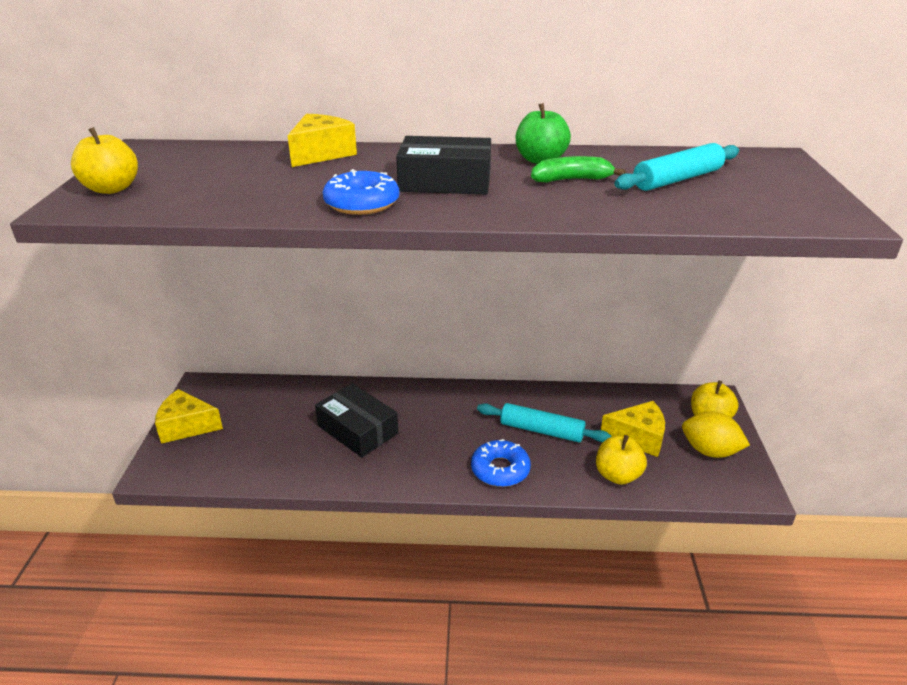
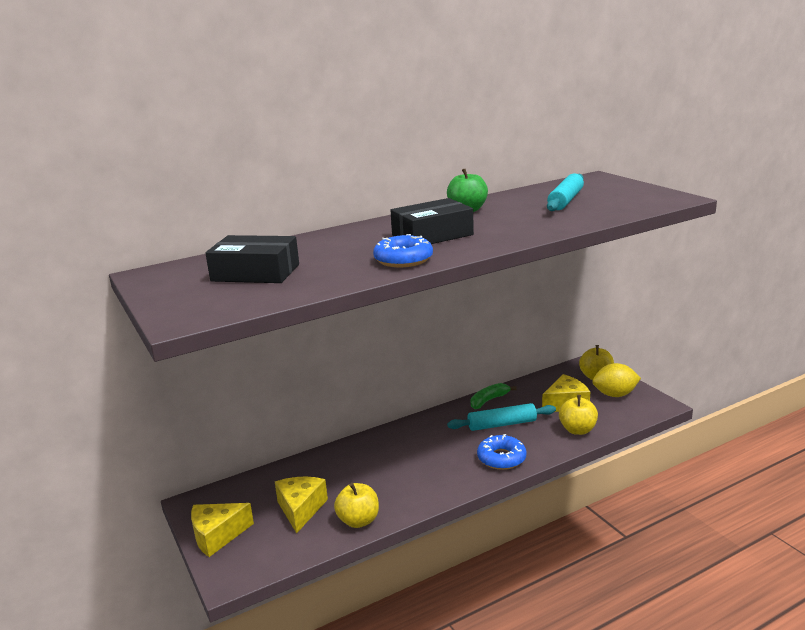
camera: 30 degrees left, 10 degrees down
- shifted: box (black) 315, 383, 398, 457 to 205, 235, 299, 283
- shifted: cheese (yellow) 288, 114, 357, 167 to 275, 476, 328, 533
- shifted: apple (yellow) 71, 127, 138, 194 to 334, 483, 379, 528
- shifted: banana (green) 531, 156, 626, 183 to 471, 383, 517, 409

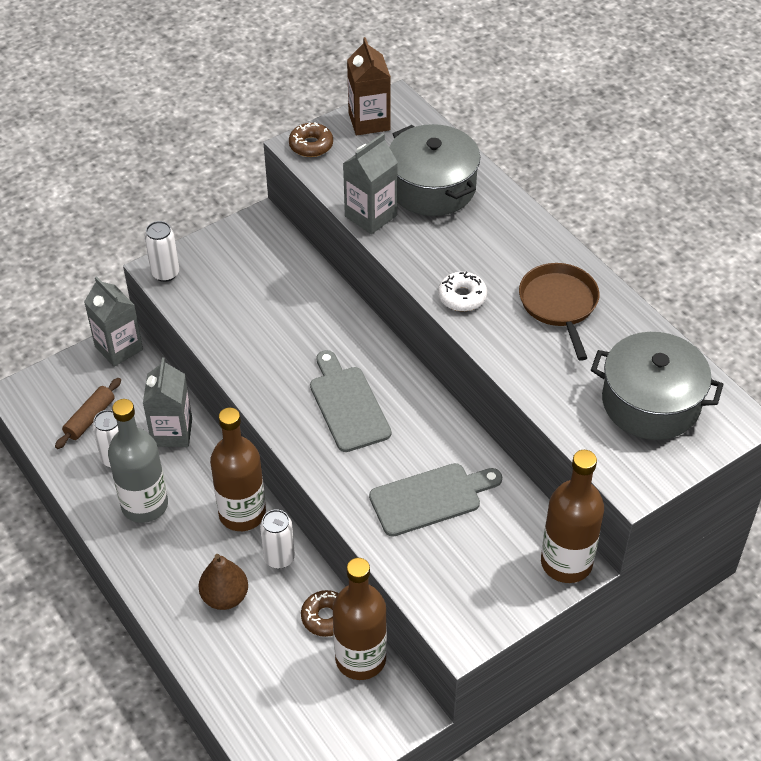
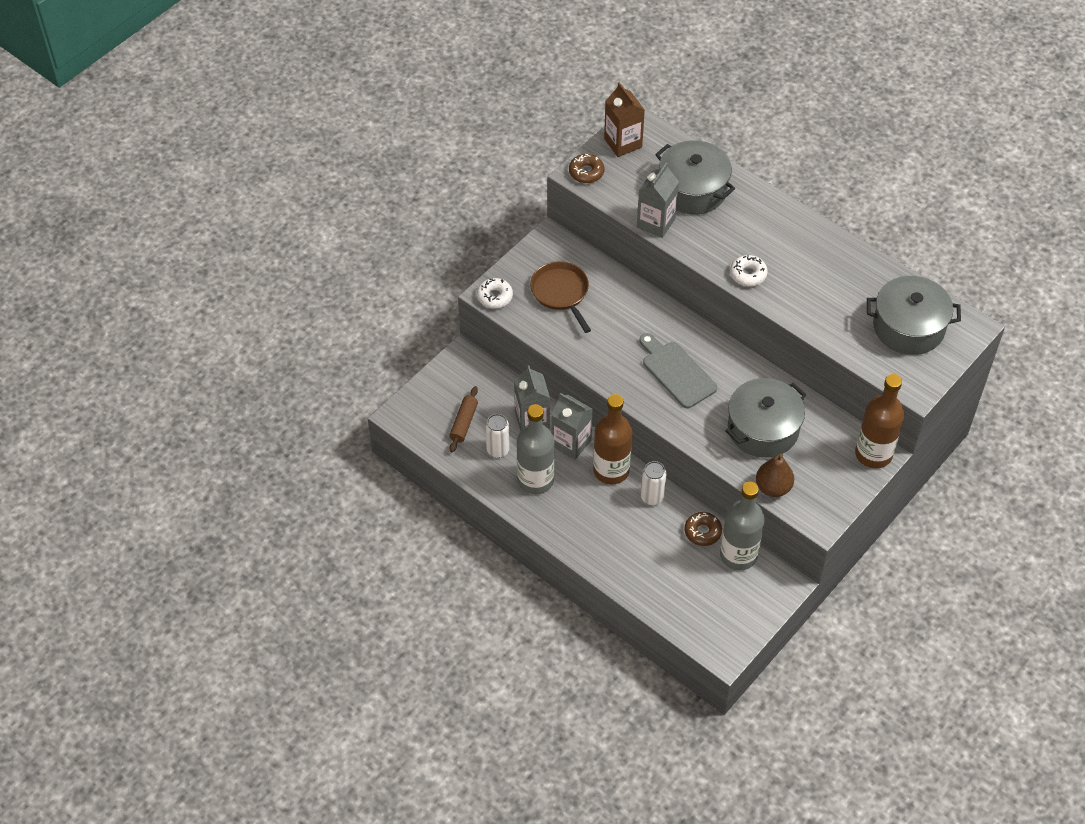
camera: 15 degrees left, 5 degrees up
- swapped: can (white) 145, 221, 179, 282 to donut (white) 477, 278, 513, 308
- shifted: pan (brown) 519, 263, 599, 361 to 530, 261, 591, 333
- shifted: carton (grey) 84, 276, 143, 367 to 551, 393, 593, 460
- repainted: bottle (brown) 333, 558, 387, 680 to bottle (grey) 720, 482, 765, 571
- swapped: cutting board (grey) 369, 463, 502, 537 to pot (grey) 725, 378, 806, 458
- shifted: pear (brown) 199, 554, 248, 610 to 756, 454, 794, 497

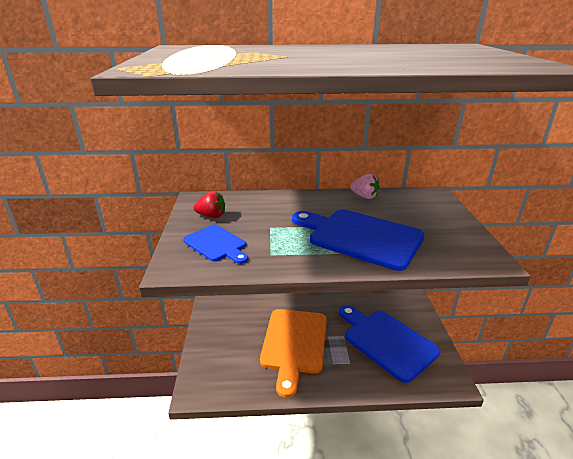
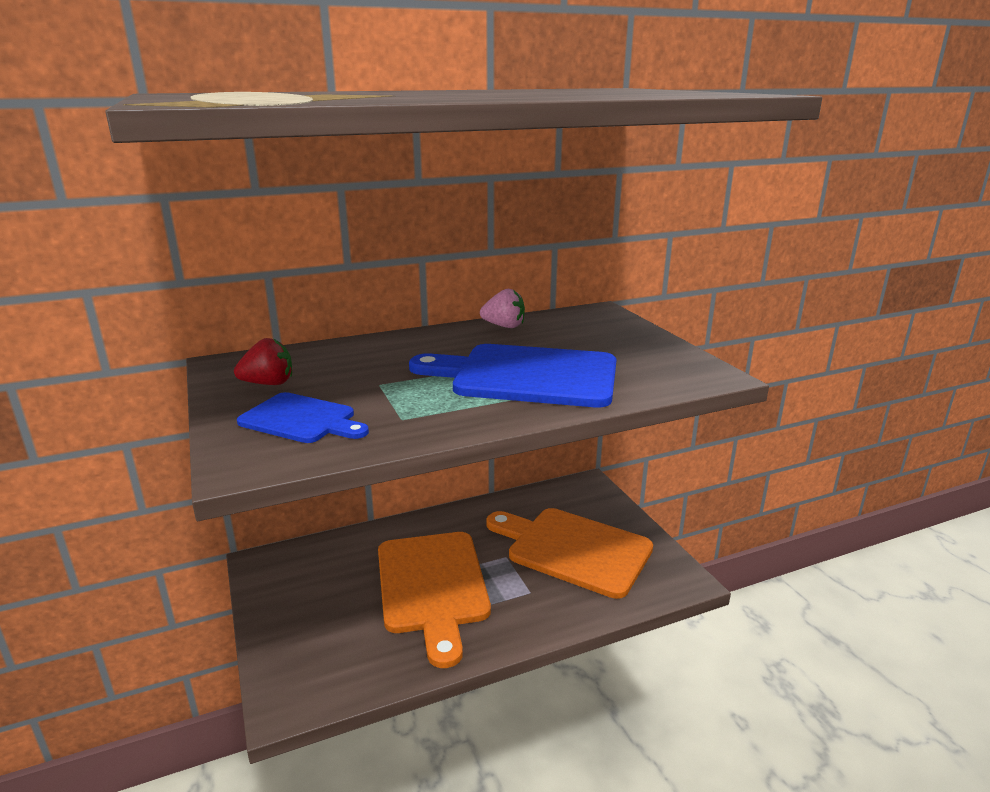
camera: 20 degrees left, 5 degrees down
- repainted: cutting board (blue) 339, 305, 440, 383 to cutting board (orange) 486, 508, 653, 599

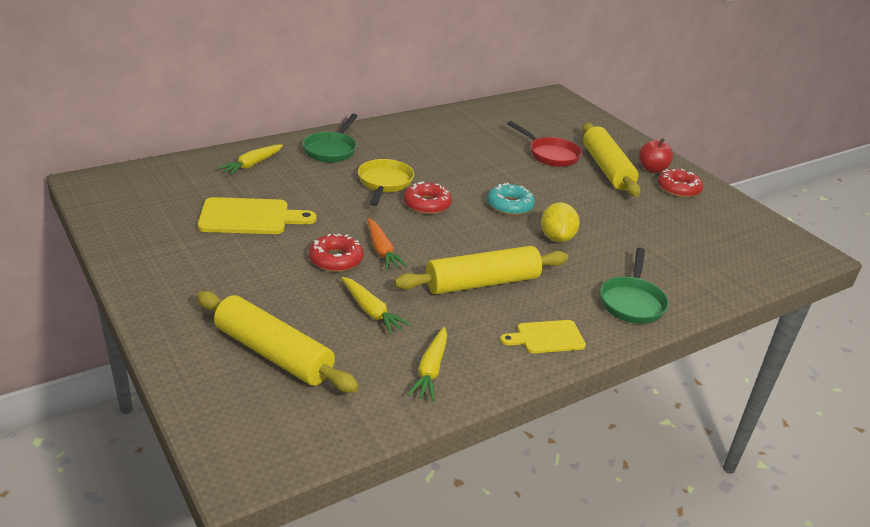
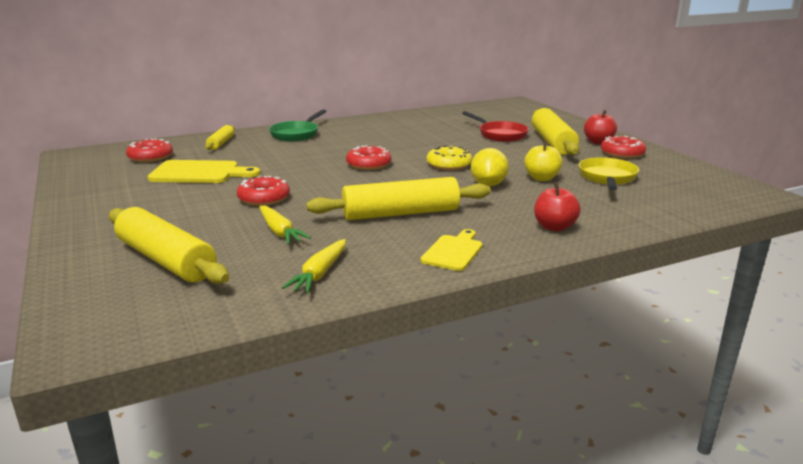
camera: 10 degrees right, 10 degrees down
- new: donut (red) 126, 139, 173, 162
- swapped: carrot (yellow) 218, 144, 283, 175 to rolling pin (yellow) 205, 125, 235, 150
- rotated: cutting board (yellow) 500, 320, 586, 353 = 420, 229, 482, 271 120 degrees clockwise
- repainted: donut (turquoise) 487, 183, 535, 215 to donut (yellow) 427, 145, 472, 170
- new: apple (yellow) 524, 141, 563, 181
- swapped: pan (green) 600, 248, 669, 324 to apple (red) 534, 183, 581, 231
- shifted: pan (yellow) 358, 159, 414, 206 to 579, 157, 639, 191
- gone: carrot (orange) 368, 218, 407, 270

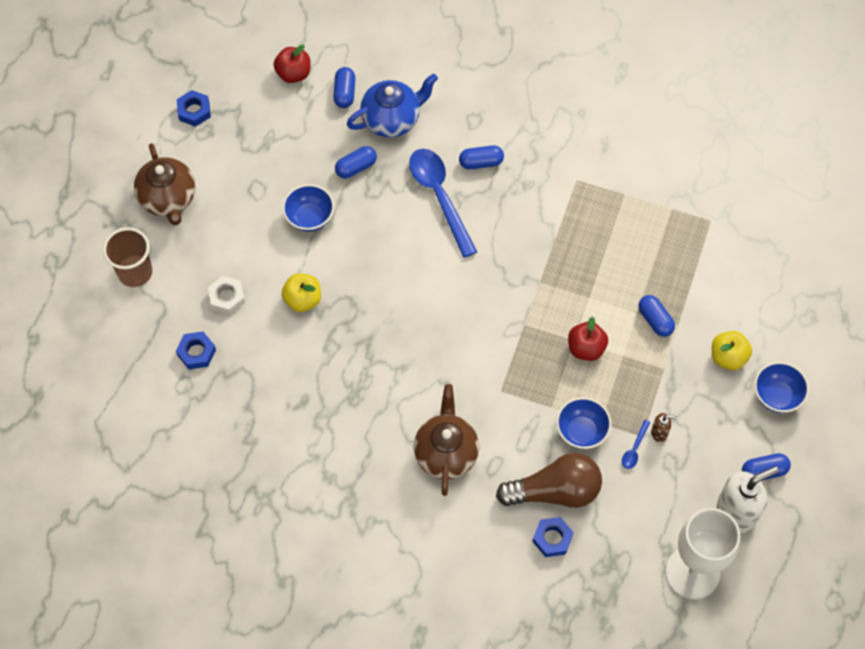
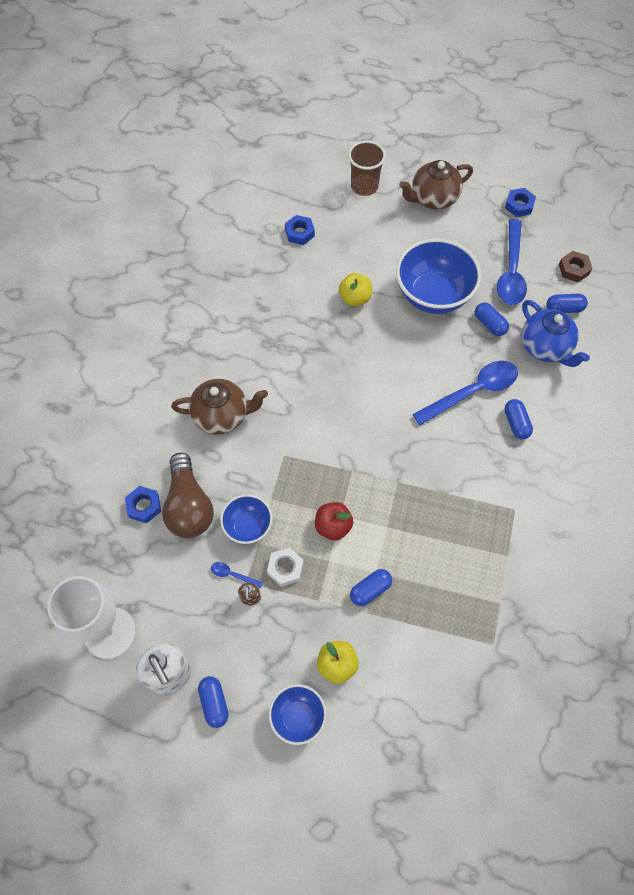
camera: 85 degrees right, 0 degrees up
- shifted: nut (white) 208, 276, 245, 314 to 267, 547, 304, 587
- scaled: bowl (blue) 282, 184, 334, 232 = 396, 238, 481, 314 x1.85
- new: spoon (blue) 497, 219, 527, 305
- swapped: apple (red) 274, 44, 310, 83 to nut (brown) 559, 251, 593, 282

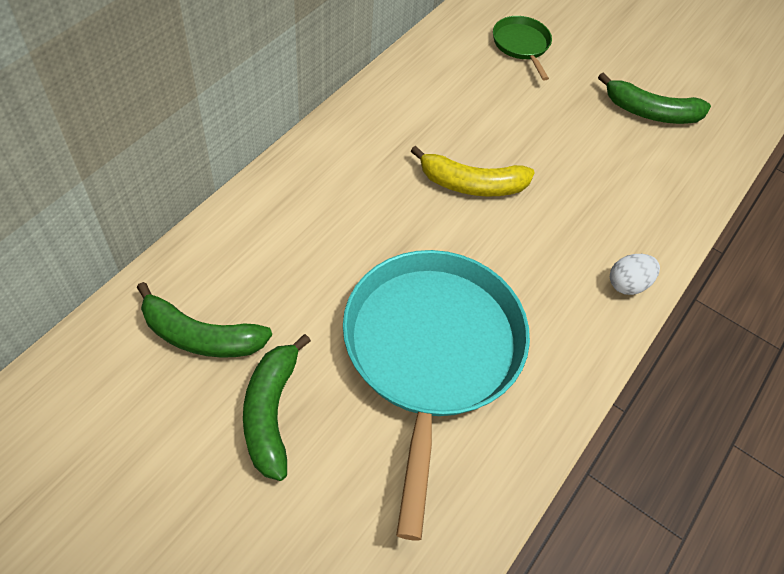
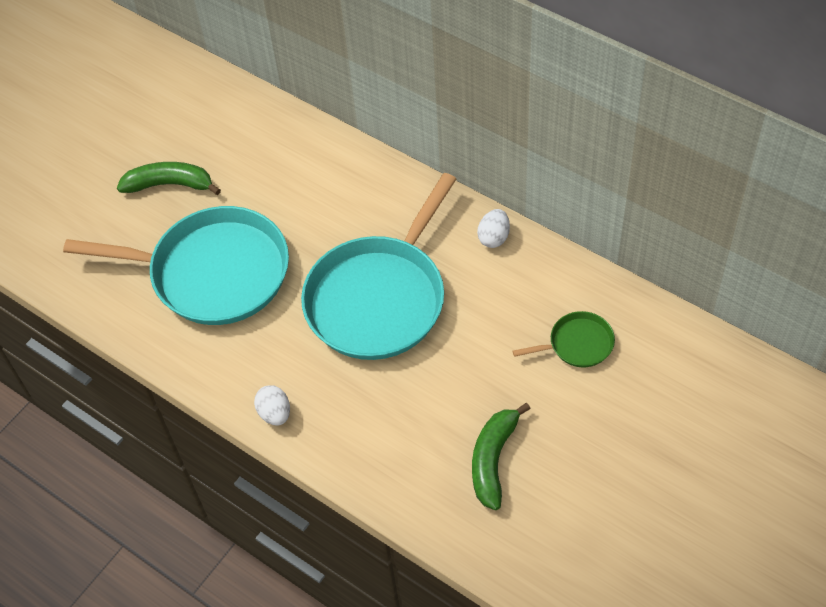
camera: 100 degrees right, 0 degrees up
- swapped: banana (yellow) 411, 146, 535, 196 to pan (turquoise) 301, 173, 456, 360
- new: egg (white) 477, 209, 510, 248
- gone: banana (green) 137, 282, 272, 358

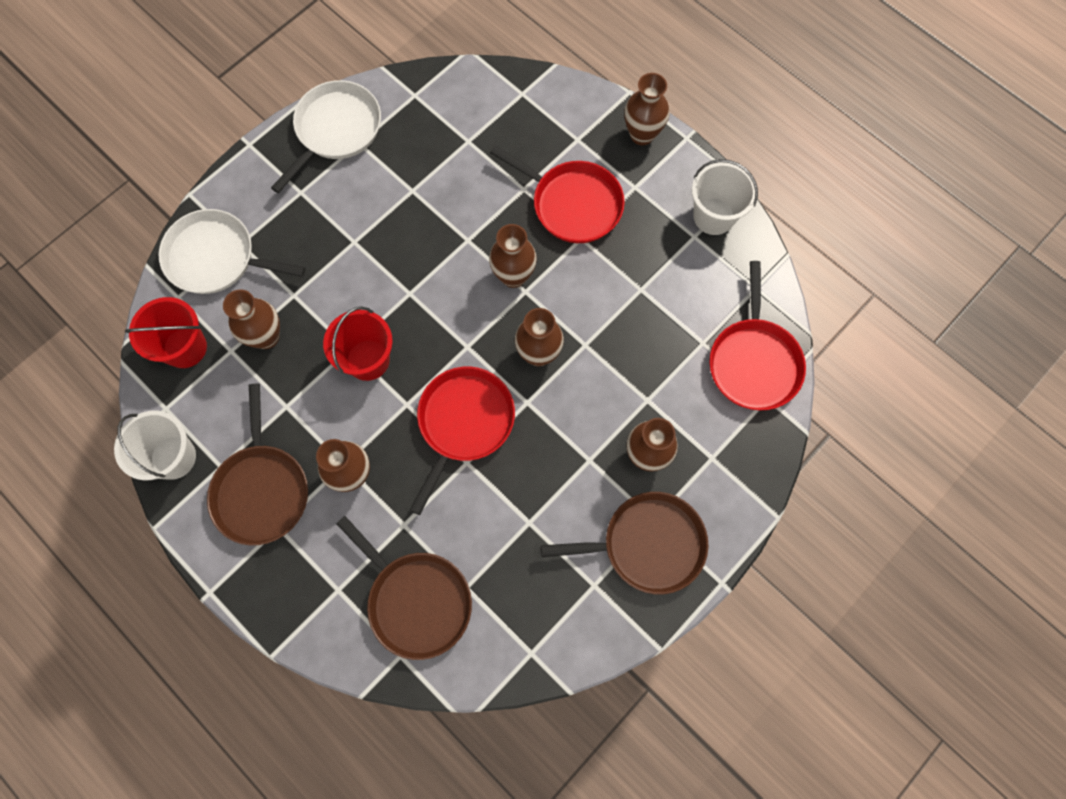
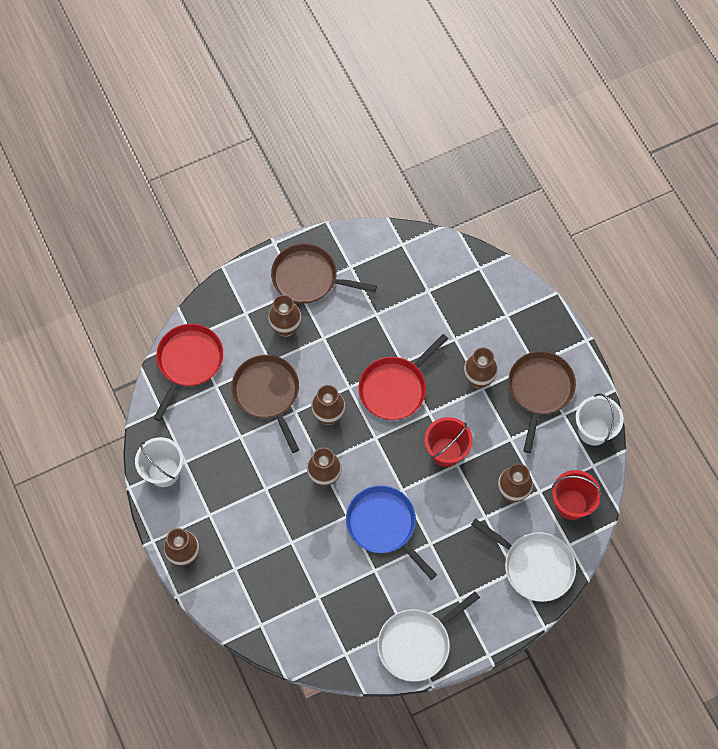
camera: 160 degrees left, 5 degrees down
- shifted: pan (brown) 336, 516, 472, 660 to 231, 355, 299, 453
- new: pan (blue) 346, 485, 437, 580
- gone: pan (red) 490, 145, 625, 243

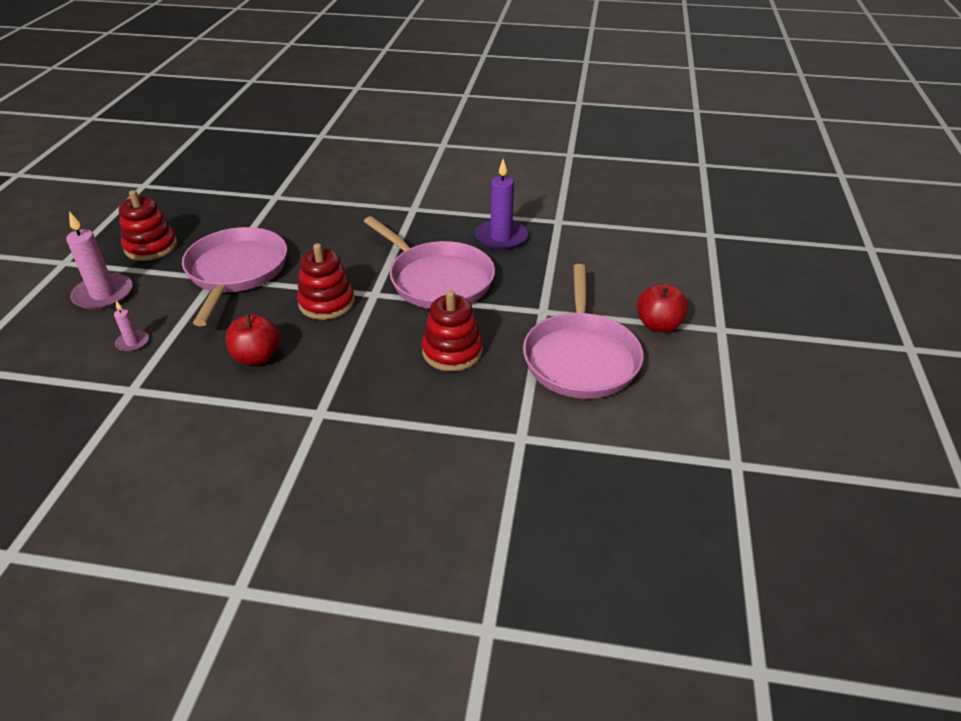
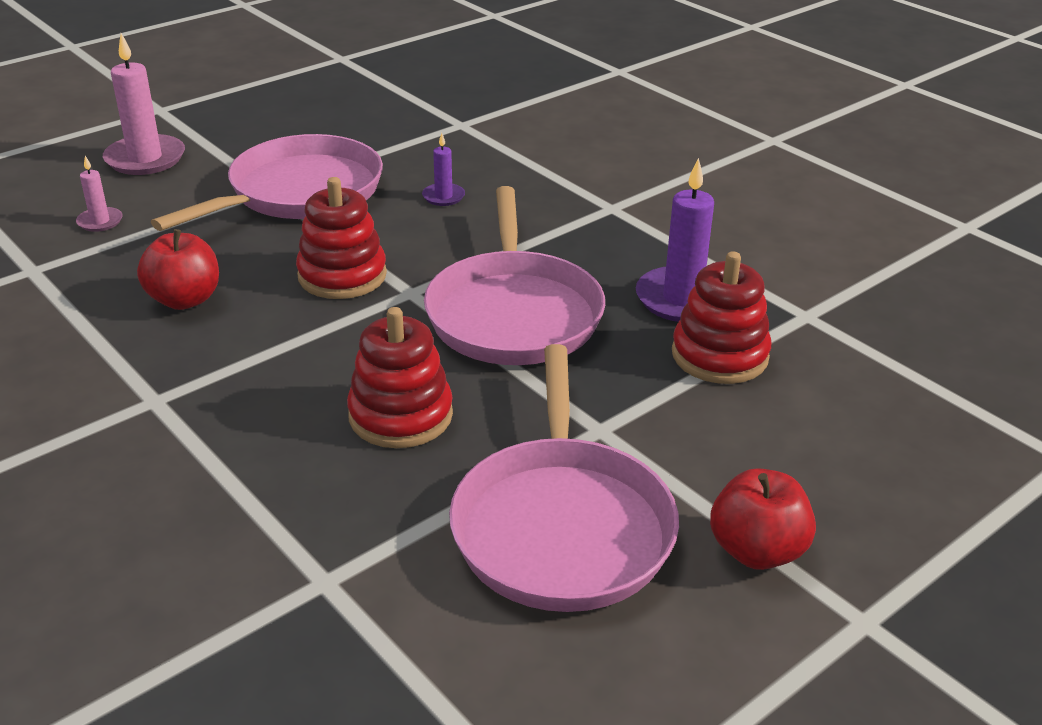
camera: 40 degrees right, 5 degrees down
- new: candle (purple) 422, 133, 465, 206
- rotated: pan (pink) 523, 264, 644, 399 = 449, 344, 679, 612 45 degrees counterclockwise
- shifted: stacking toy (red) 119, 190, 177, 261 to 672, 251, 772, 384

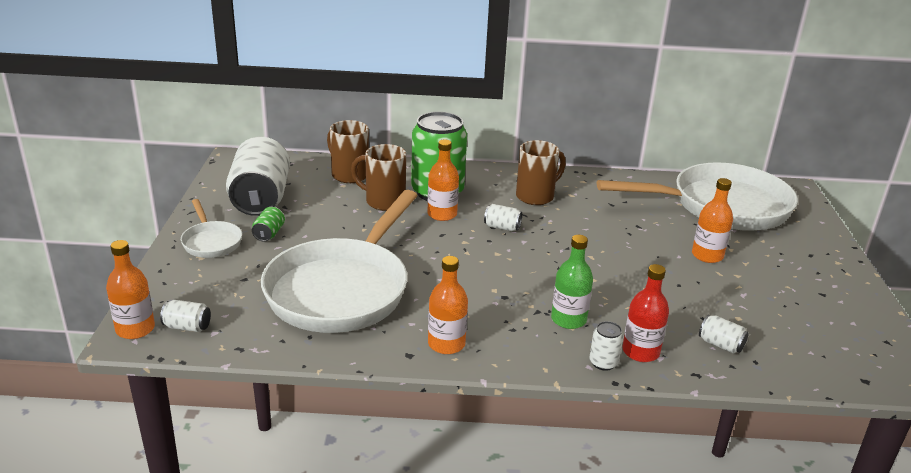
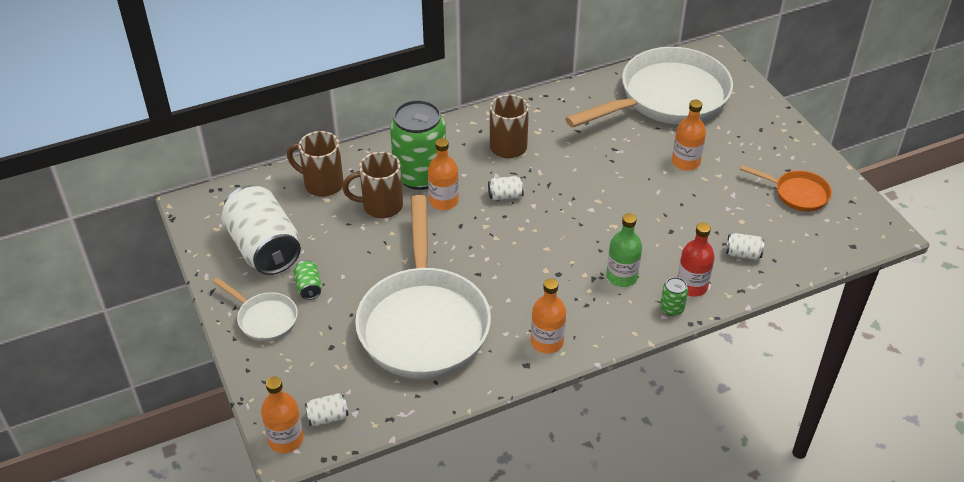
camera: 25 degrees left, 15 degrees up
- repainted: can (white) 590, 321, 623, 371 to can (green) 660, 277, 688, 316
- new: pan (orange) 740, 165, 832, 211

